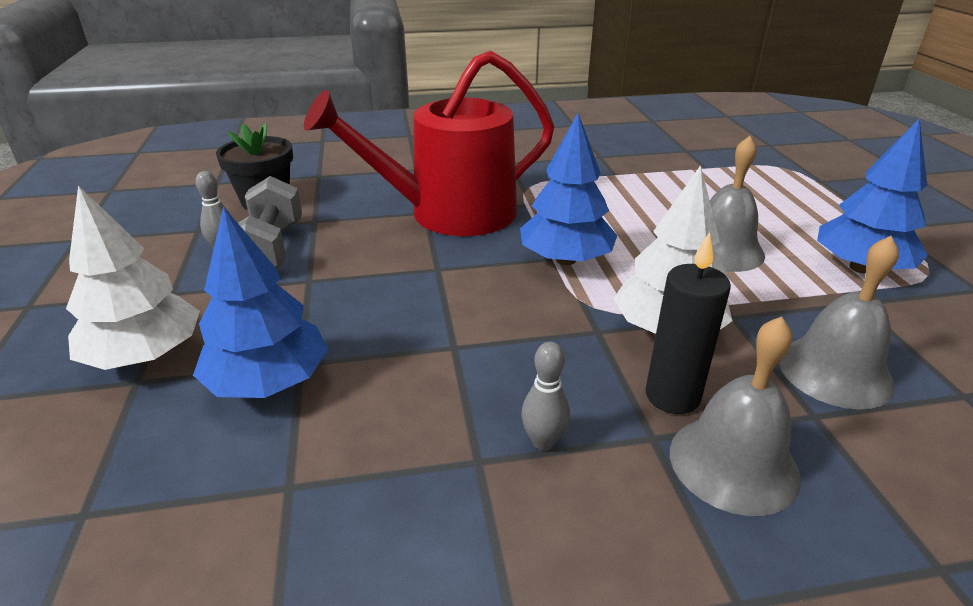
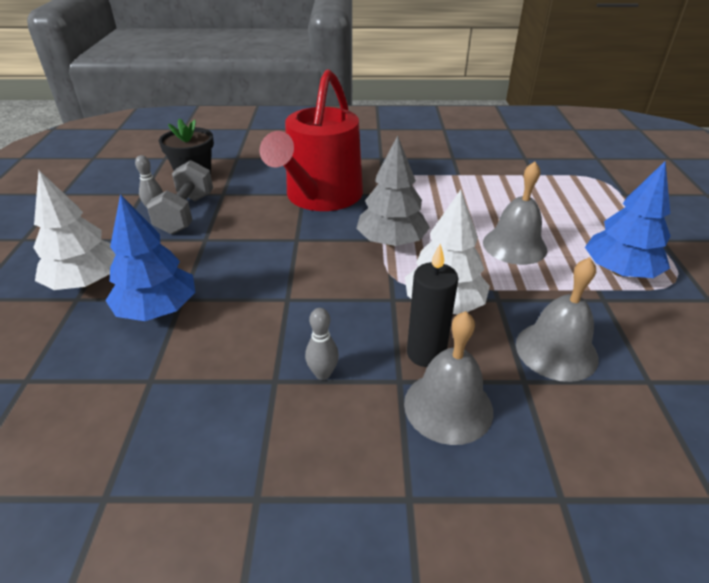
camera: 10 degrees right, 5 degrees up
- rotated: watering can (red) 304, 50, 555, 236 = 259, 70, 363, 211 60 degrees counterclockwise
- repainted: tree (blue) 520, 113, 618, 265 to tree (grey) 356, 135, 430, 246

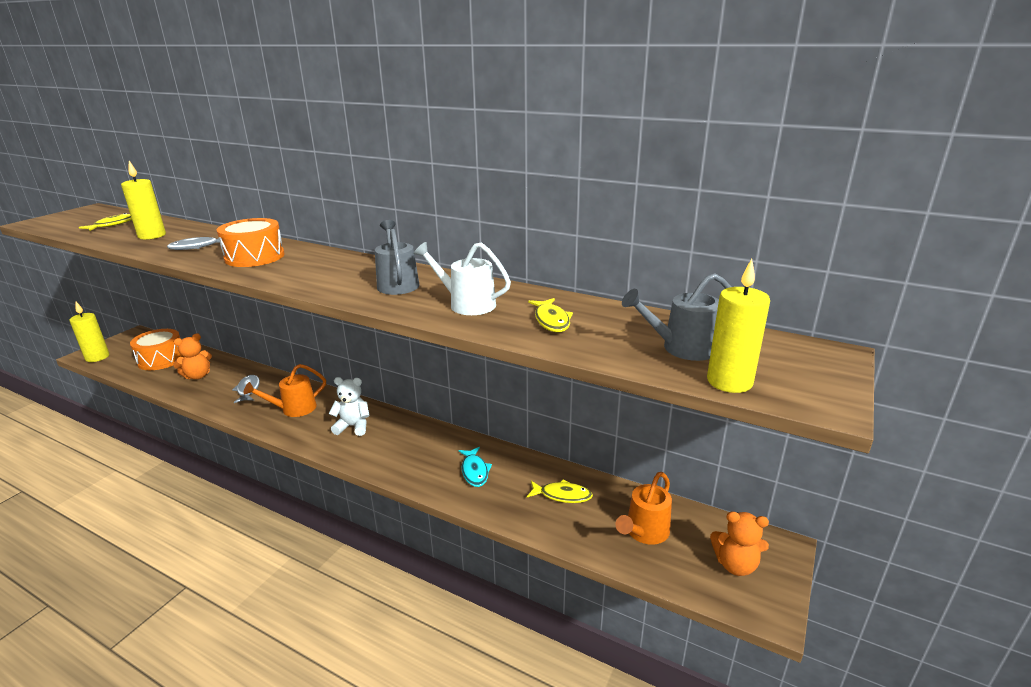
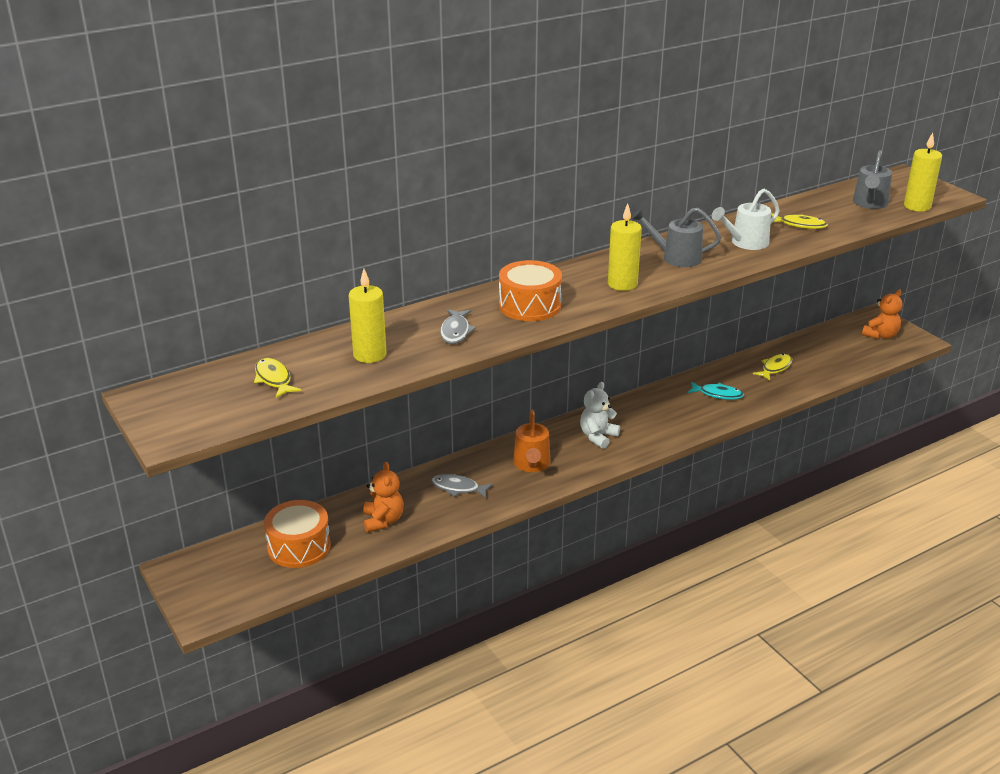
camera: 60 degrees left, 5 degrees up
- shifted: candle (yellow) 69, 302, 109, 362 to 608, 204, 642, 291
- gone: watering can (orange) 616, 472, 672, 545

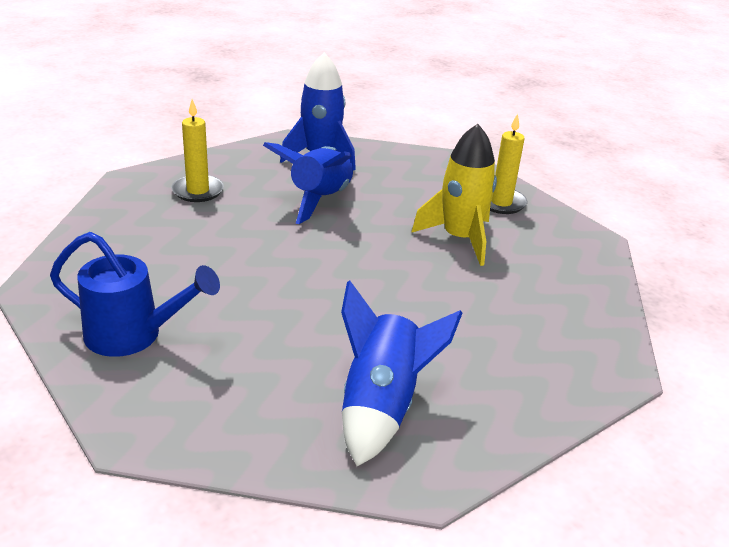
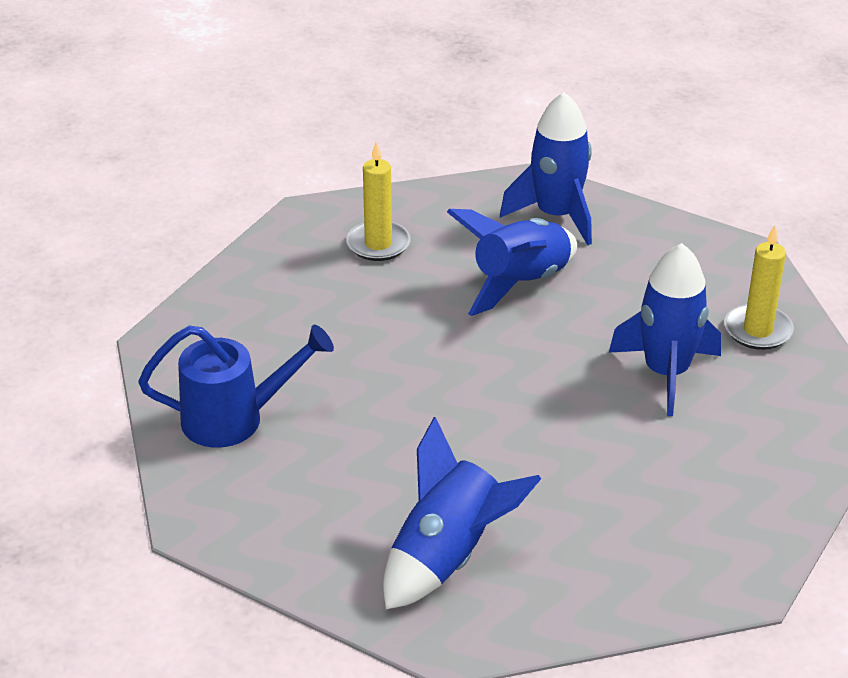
camera: 25 degrees right, 5 degrees up
- rotated: watering can (blue) 50, 232, 220, 357 = 138, 325, 334, 448 45 degrees counterclockwise
- repainted: rocket (yellow) 411, 124, 497, 266 to rocket (blue) 609, 243, 721, 416

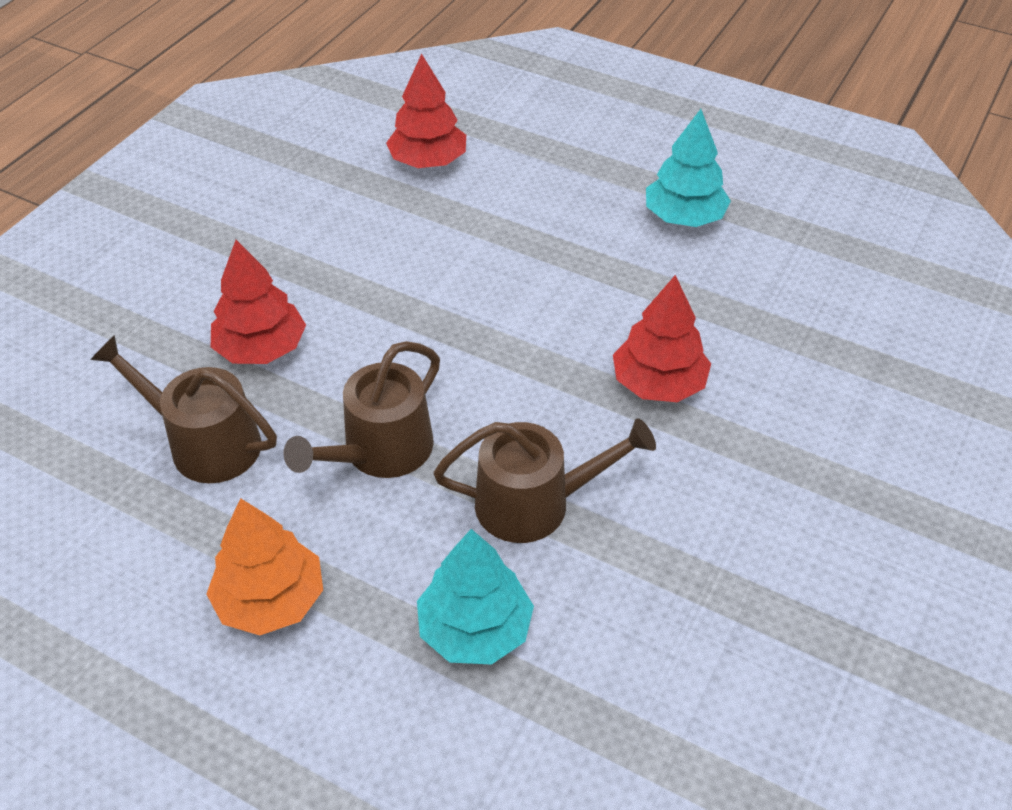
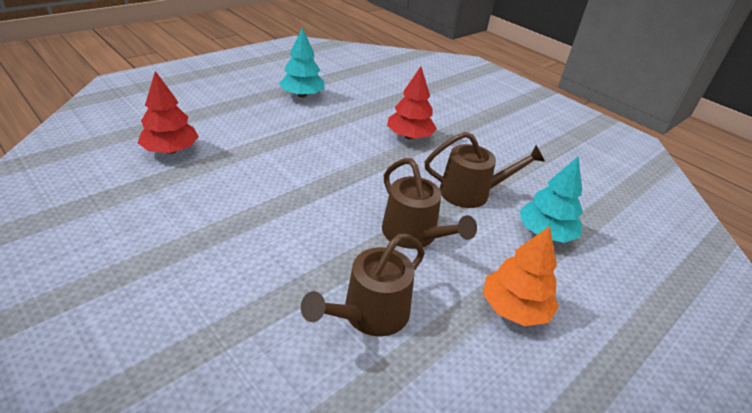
camera: 75 degrees left, 10 degrees down
- rotated: watering can (brown) 434, 418, 656, 543 = 425, 132, 545, 208 75 degrees clockwise
- gone: tree (red) 211, 240, 306, 364

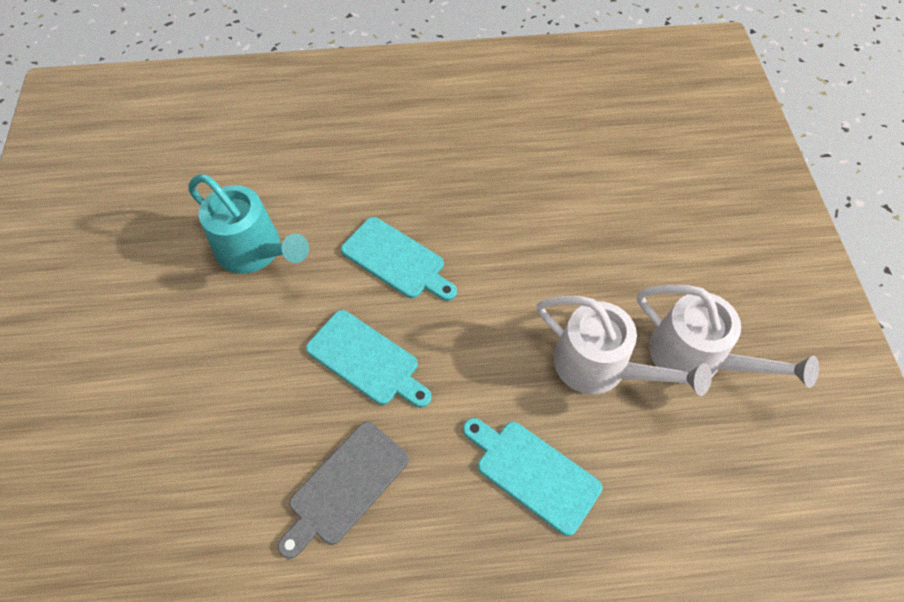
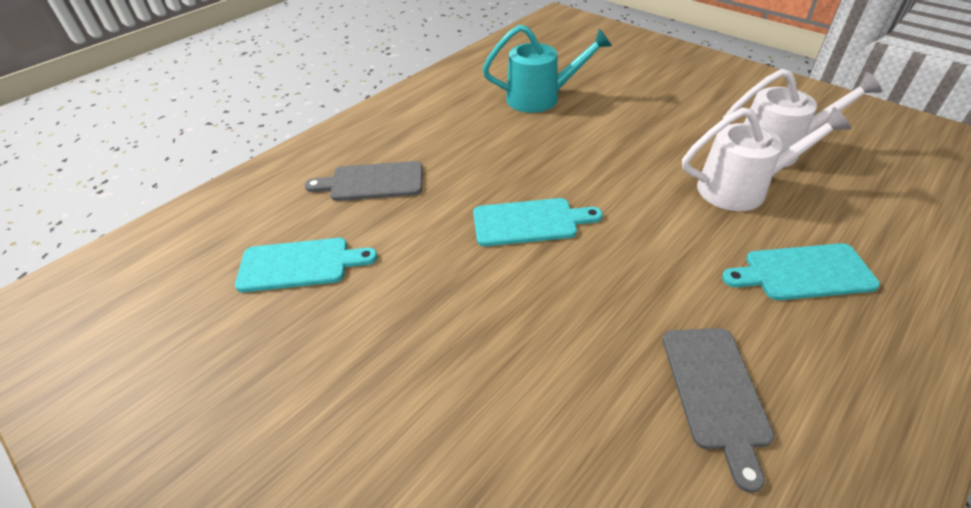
camera: 40 degrees left, 15 degrees down
- shifted: cutting board (turquoise) 306, 310, 432, 408 to 235, 238, 378, 292
- new: cutting board (grey) 305, 161, 423, 201
- shifted: watering can (turquoise) 188, 174, 309, 274 to 482, 25, 612, 113

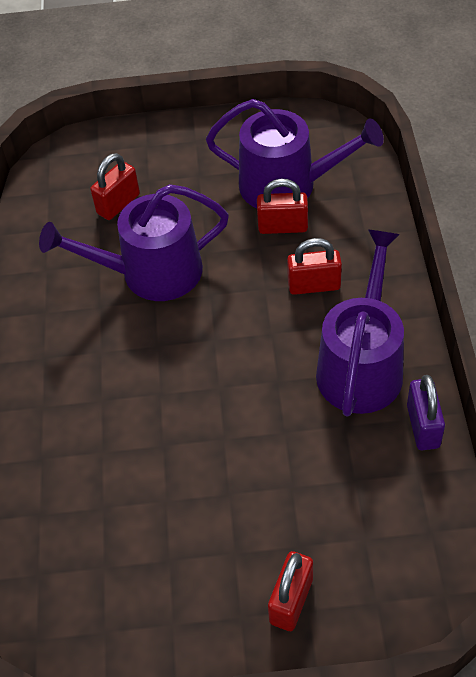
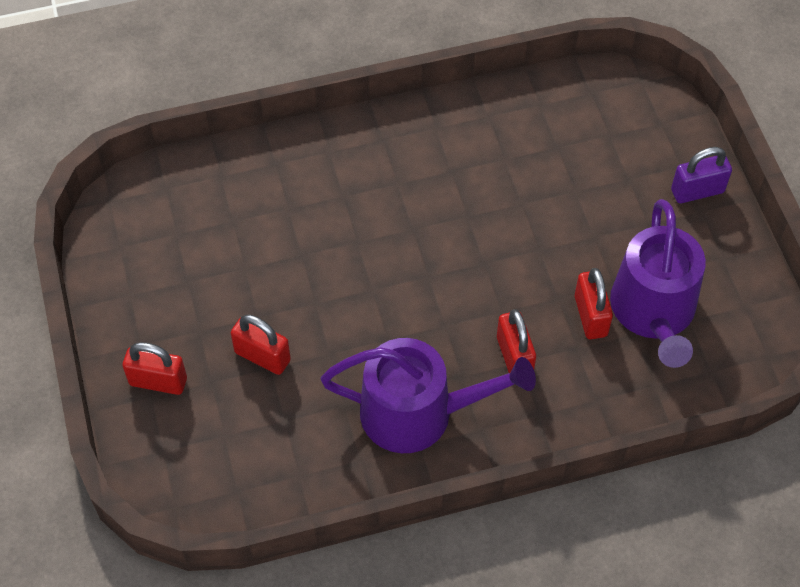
camera: 75 degrees right, 5 degrees up
- shifted: padlock (red) 90, 153, 140, 220 to 231, 314, 291, 375
- shifted: padlock (purple) 407, 375, 445, 450 to 671, 147, 732, 203
- gone: watering can (purple) 39, 184, 229, 301

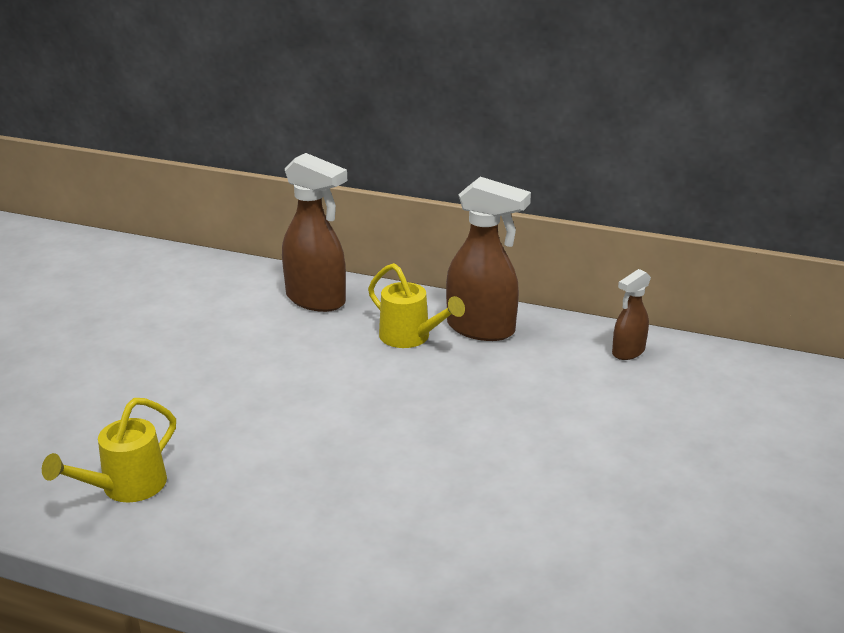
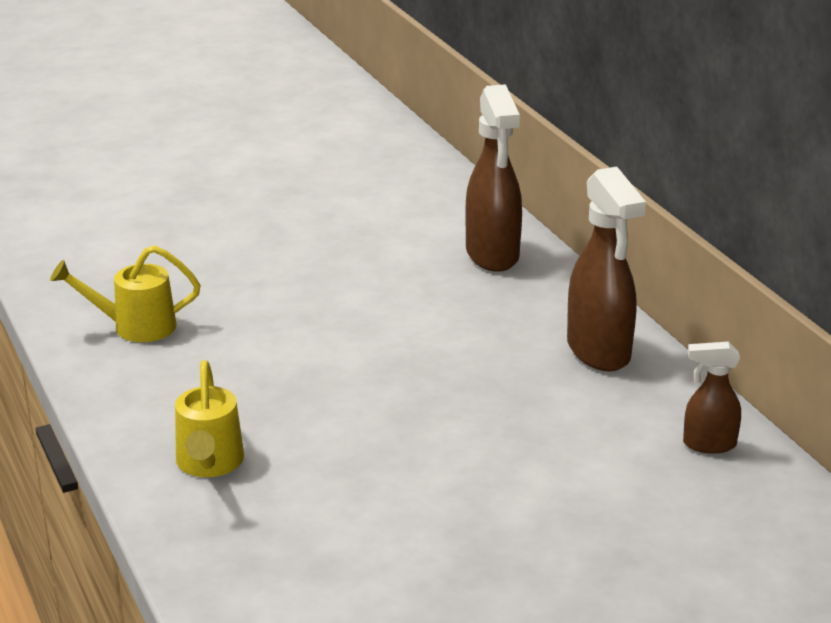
camera: 45 degrees right, 0 degrees up
- shifted: watering can (yellow) 368, 263, 465, 348 to 175, 360, 244, 477

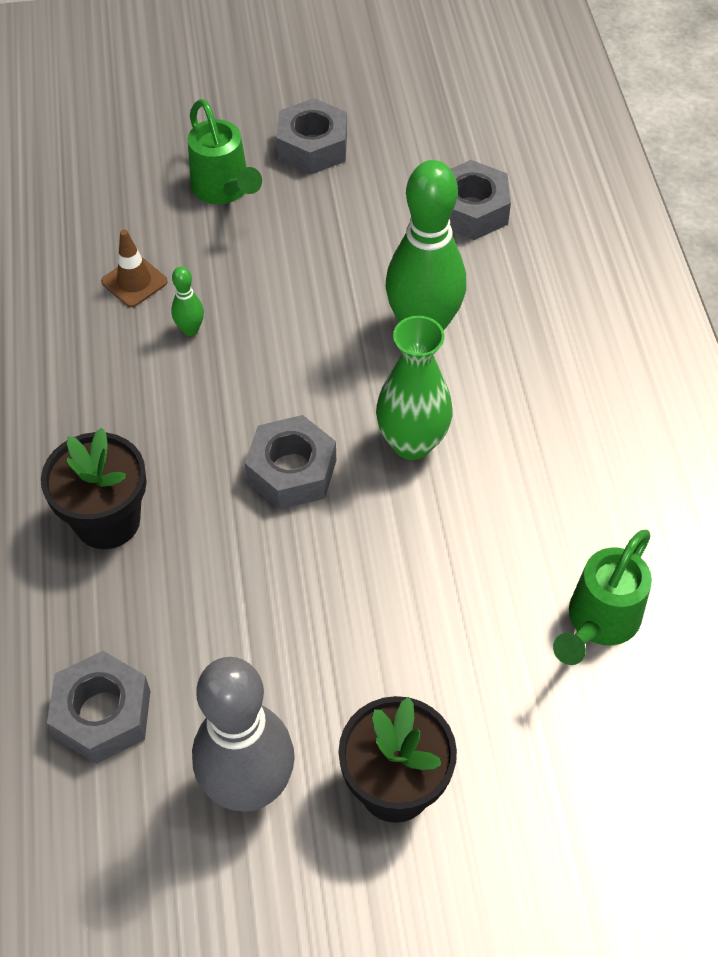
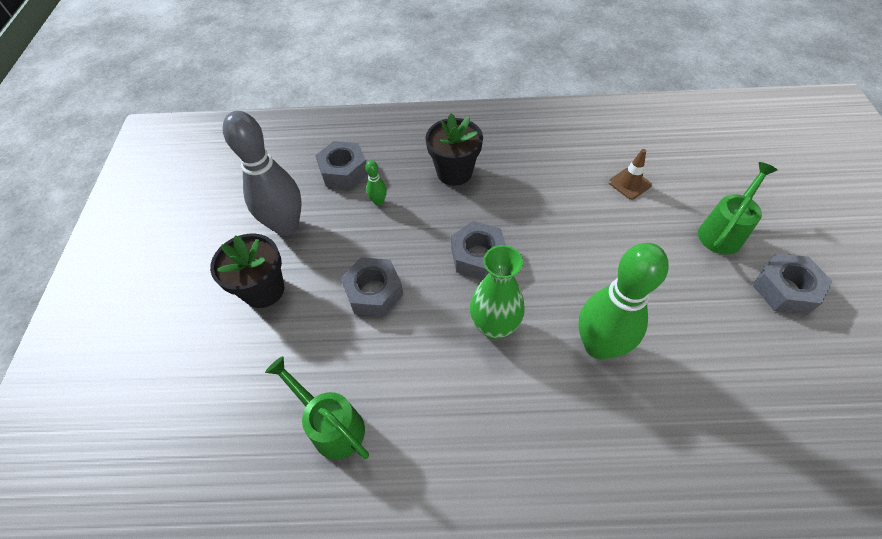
camera: 100 degrees right, 0 degrees up
- shifted: nut (grey) 449, 160, 511, 240 to 340, 258, 404, 317
- shifted: bowling pin (green) 171, 266, 204, 336 to 365, 160, 387, 206
- rotated: watering can (green) 188, 99, 262, 204 = 698, 162, 777, 255 150 degrees clockwise

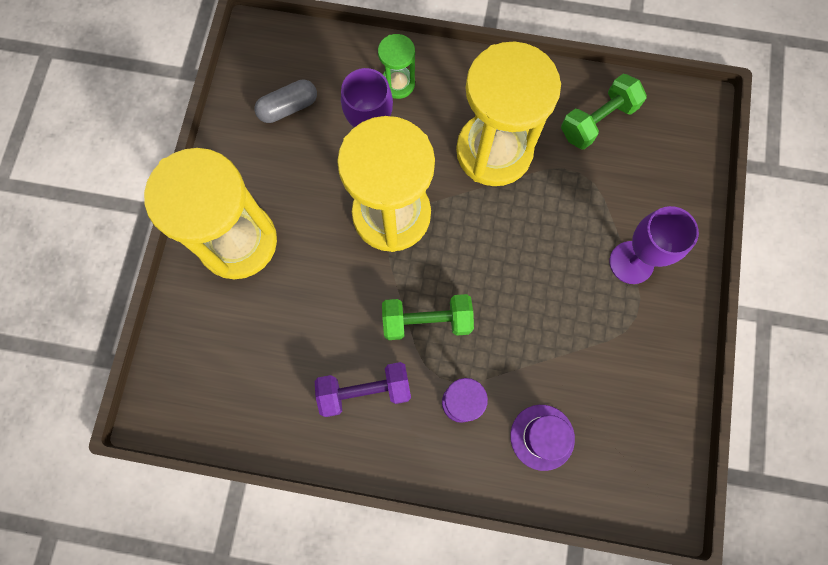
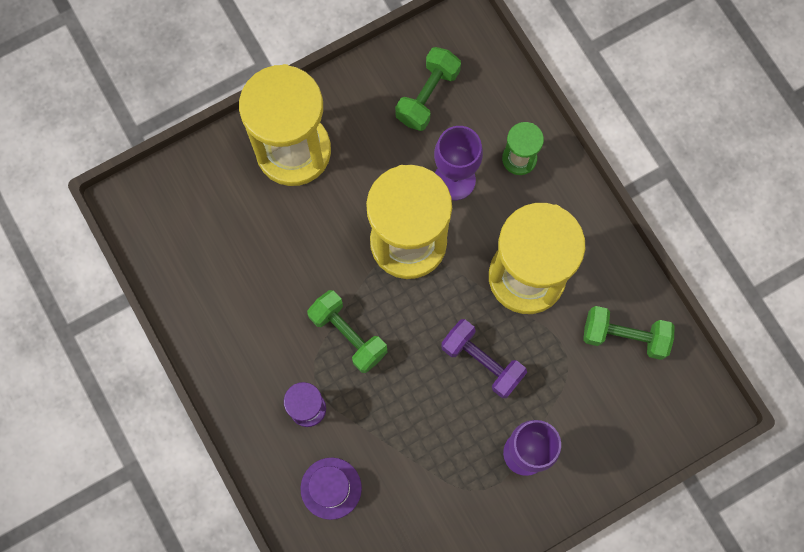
camera: 50 degrees right, 0 degrees up
- swapped: capsule (grey) 255, 79, 317, 123 to dumbbell (green) 395, 47, 461, 131
- shifted: dumbbell (purple) 315, 362, 411, 417 to 441, 319, 527, 398

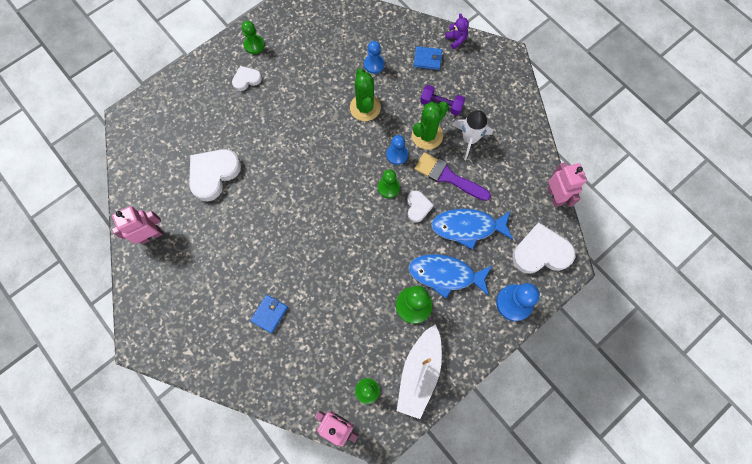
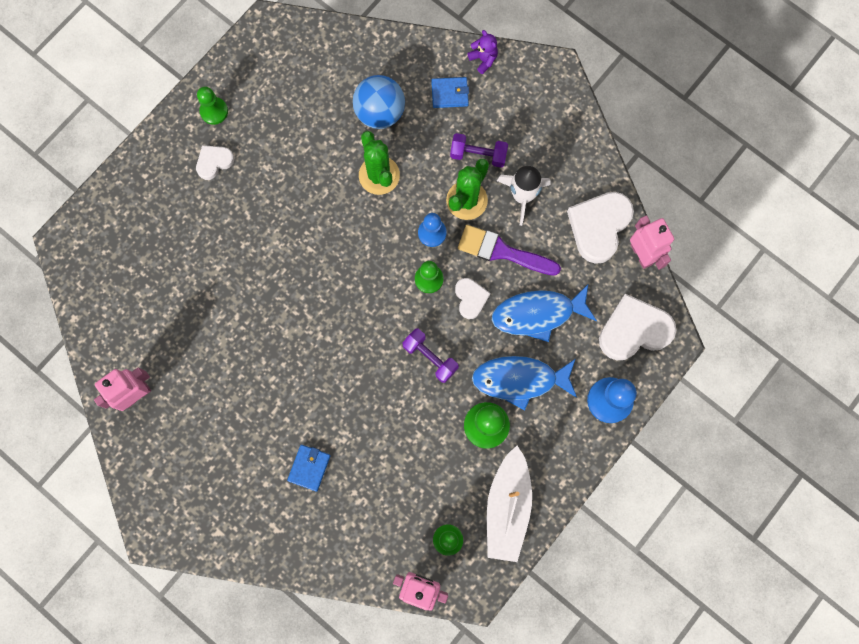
camera: 10 degrees left, 5 degrees up
- swapped: pawn (blue) 364, 41, 385, 74 to ball (blue) 353, 75, 405, 129
- new: dumbbell (purple) 403, 329, 459, 383
- shifted: heart (white) 189, 149, 241, 201 to 567, 192, 634, 264

